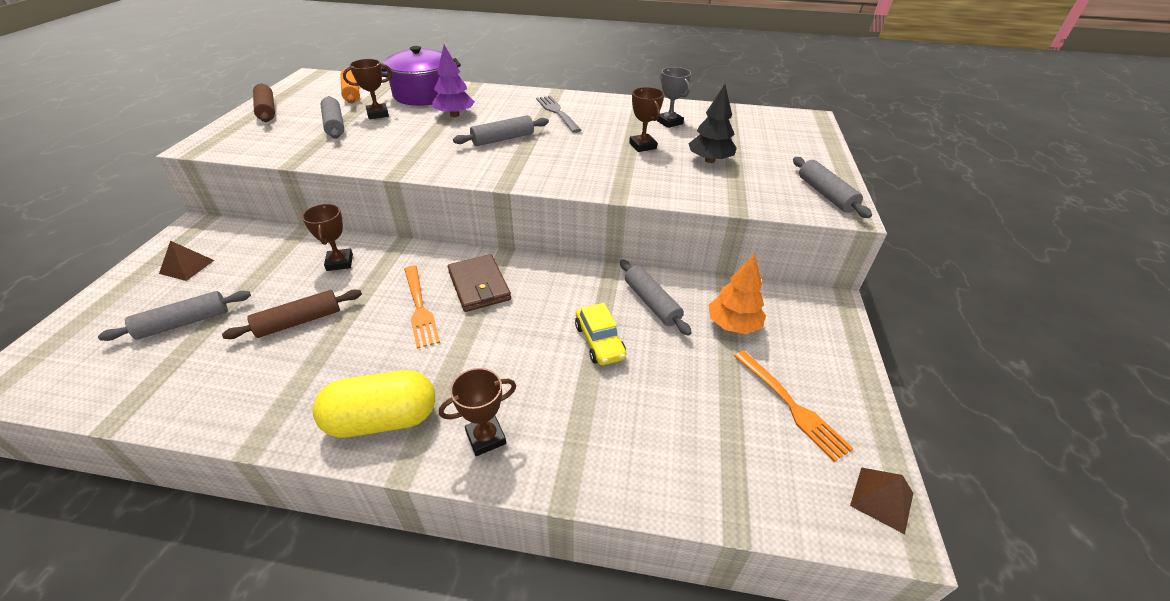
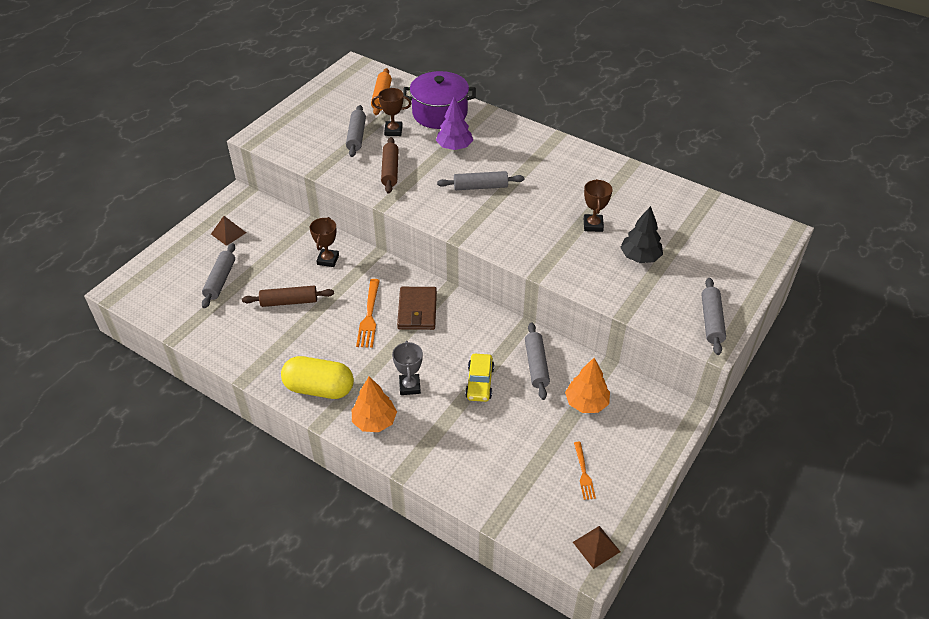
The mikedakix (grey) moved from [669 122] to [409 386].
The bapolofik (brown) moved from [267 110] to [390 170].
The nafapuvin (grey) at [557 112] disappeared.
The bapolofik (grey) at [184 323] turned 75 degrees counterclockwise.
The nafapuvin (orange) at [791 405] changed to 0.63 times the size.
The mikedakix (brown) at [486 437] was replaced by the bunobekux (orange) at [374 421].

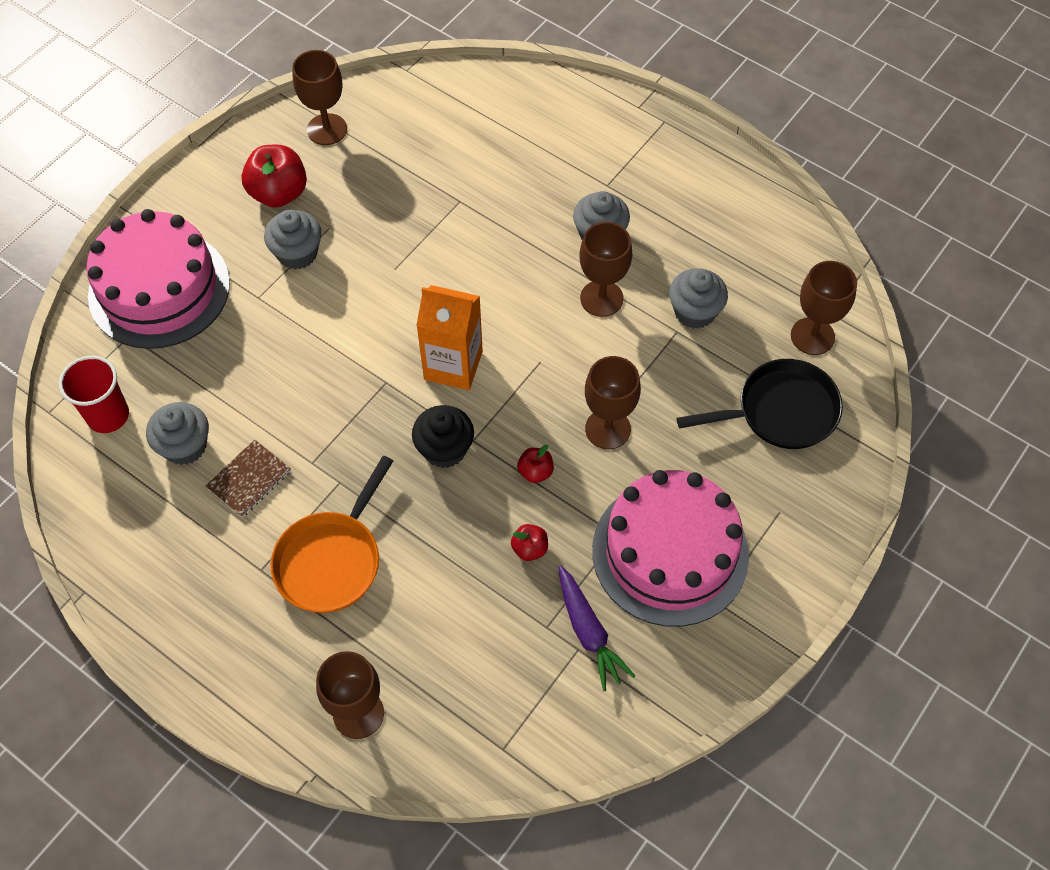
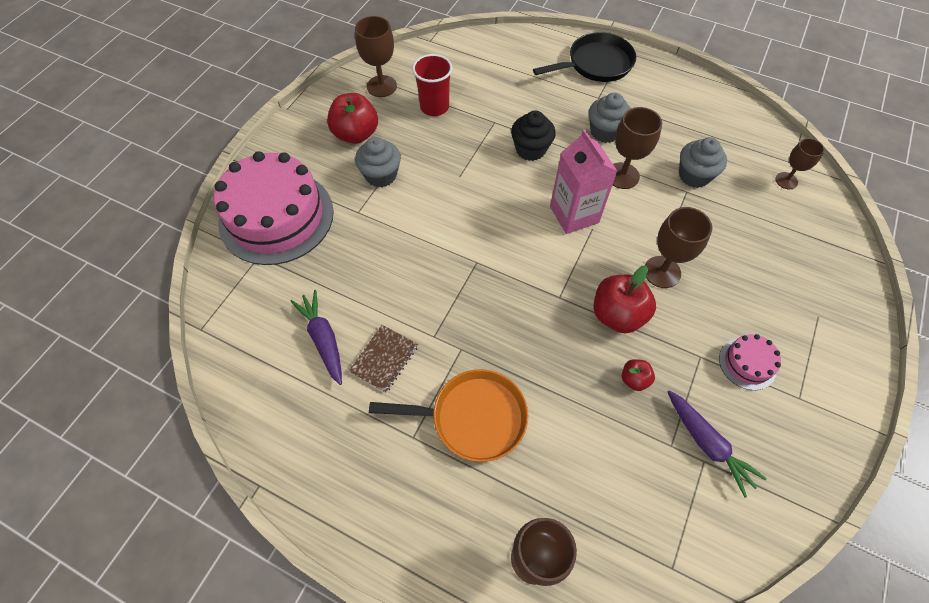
The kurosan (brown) at [812 336] changed to 0.65 times the size.
The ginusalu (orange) at [453 365] disappeared.
The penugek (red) moved from [108 415] to [434 107].
The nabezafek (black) moved from [780 411] to [596 64].
The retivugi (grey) at [185 446] was replaced by the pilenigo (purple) at [323 339].
The retivugi (black) moved from [444 449] to [530 149].
The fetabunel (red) at [535 472] changed to 1.96 times the size.
The nabezafek (orange) at [332 560] turned 105 degrees counterclockwise.
The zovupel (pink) at [670 552] changed to 0.43 times the size.
The ginusalu (pink) at [574 214] appeared.

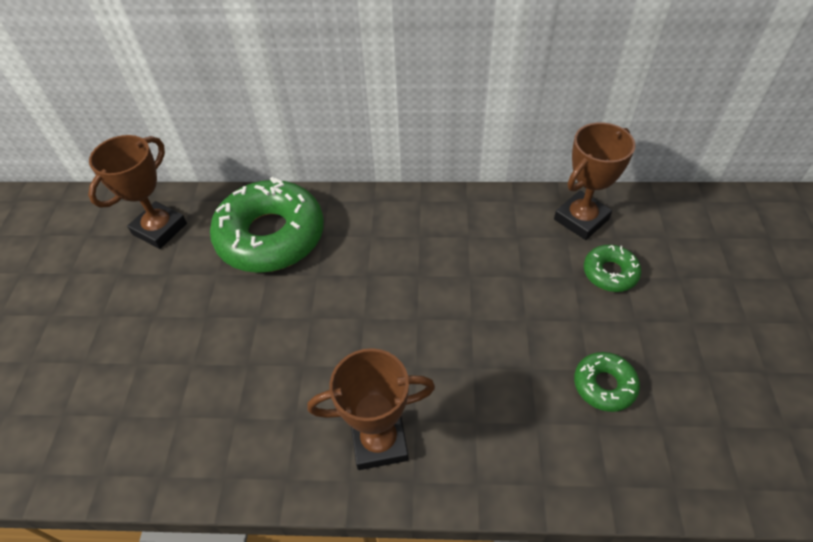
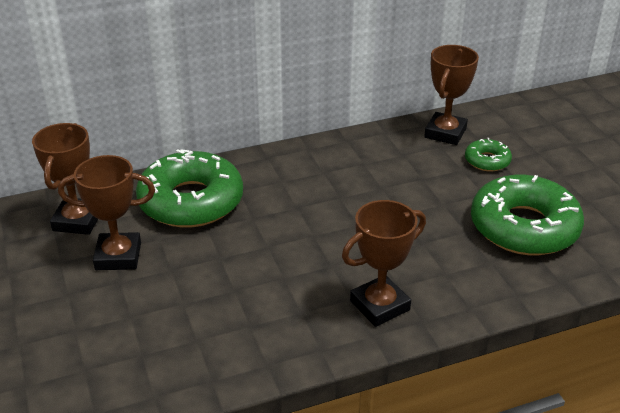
The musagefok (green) at [604 385] changed to 2.14 times the size.
The mikedakix (brown) at [118 256] appeared.

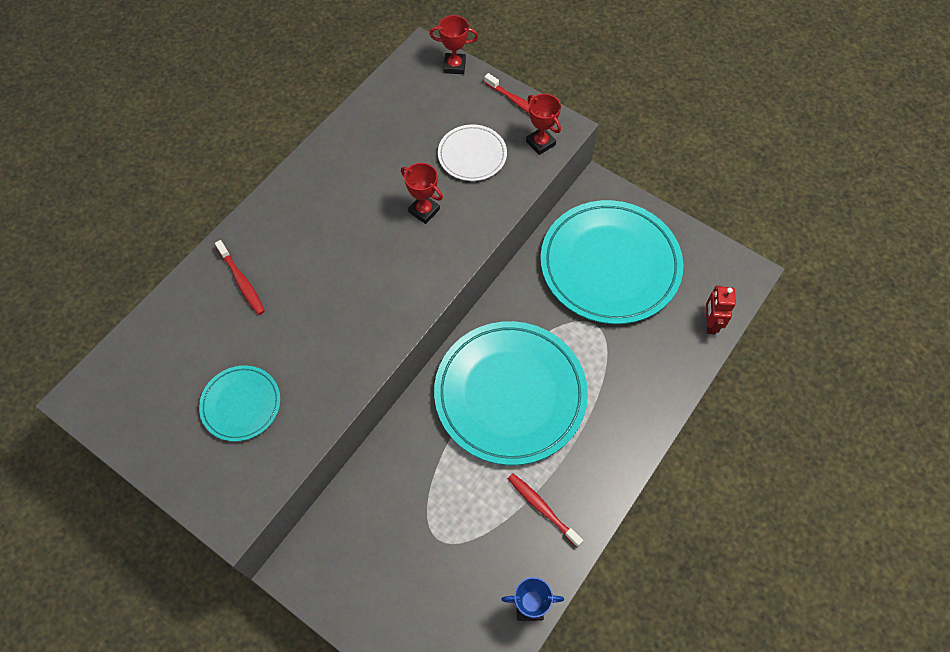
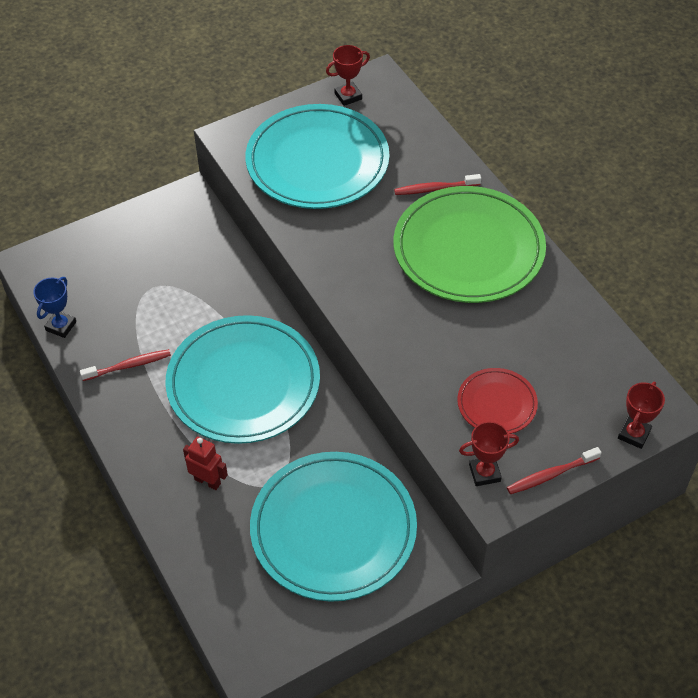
The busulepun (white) at [472 155] became the busulepun (red) at [497 404].
The mikedakix (red) moved from [424 211] to [348 96].
The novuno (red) moved from [710 323] to [207 481].
The busulepun (turquoise) at [241 404] changed to 2.07 times the size.
The busulepun (green) at [468 249] appeared.

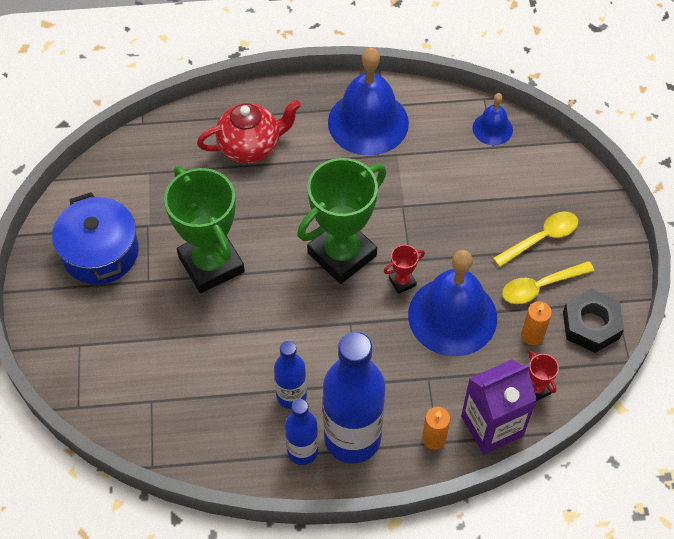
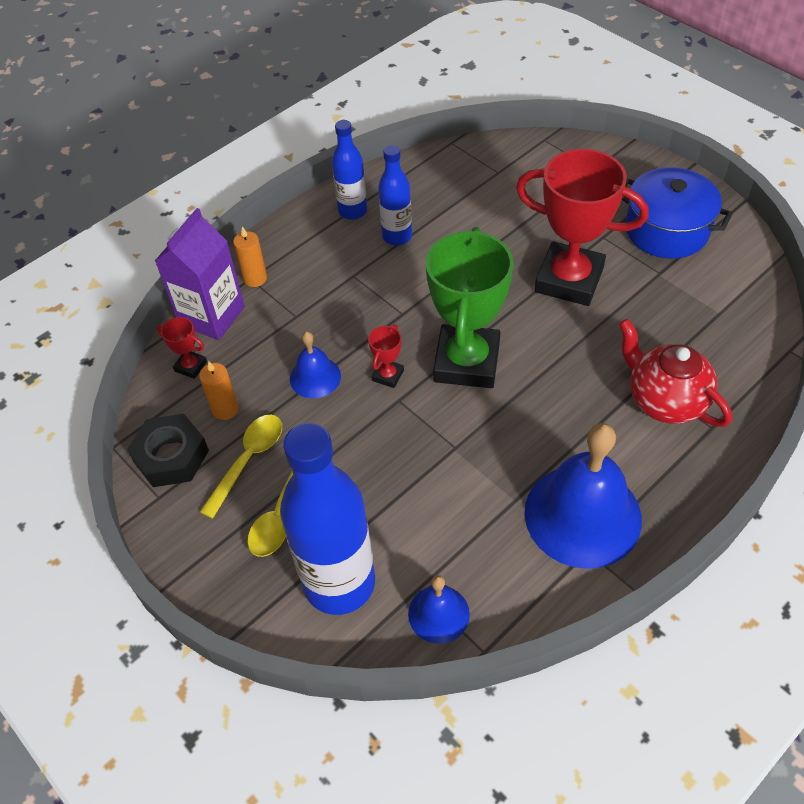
The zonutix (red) at [250 147] turned 105 degrees clockwise.
The mikedakix (green) at [211 264] became the mikedakix (red) at [569 280].
The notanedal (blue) at [452 316] changed to 0.50 times the size.
The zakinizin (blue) moved from [352 438] to [339 583].

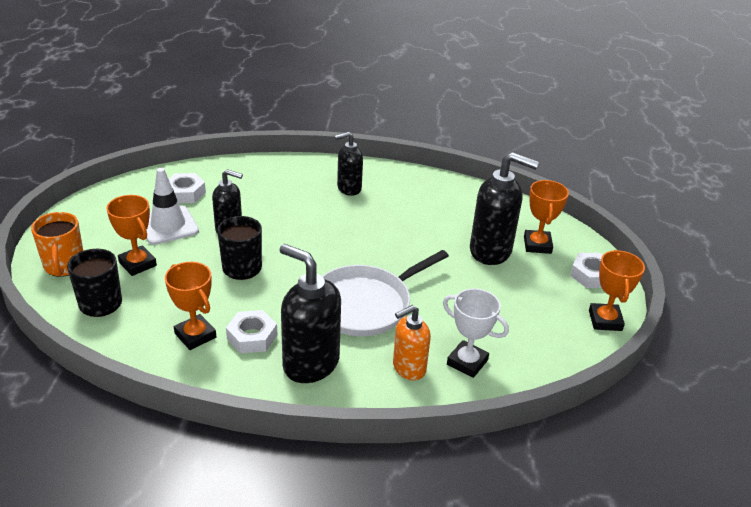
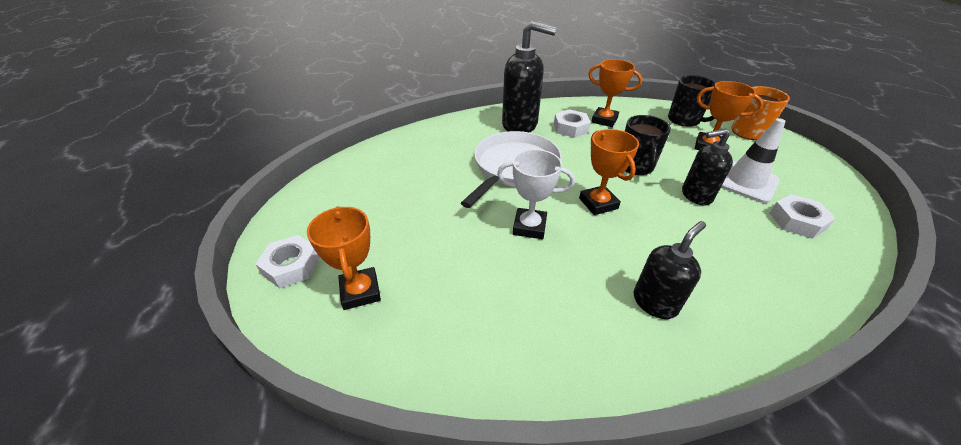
The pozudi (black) at [491 251] disappeared.
The mikedakix (orange) moved from [605 320] to [598 203].
The mikedakix (white) moved from [467 362] to [529 227].
The pozudi (orange) at [408 368] disappeared.

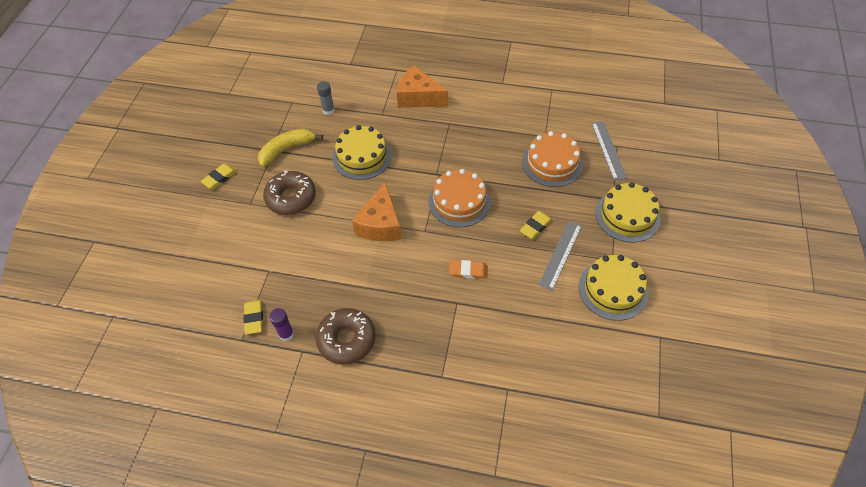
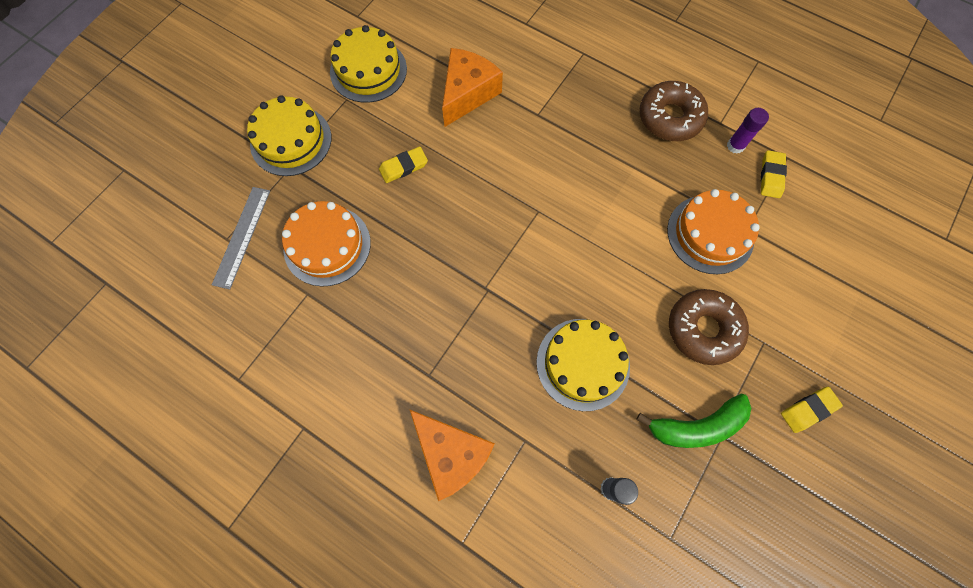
The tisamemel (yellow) at [286 149] became the tisamemel (green) at [696 426].
The zovupel (orange) moved from [459 201] to [710 234].
The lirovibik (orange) moved from [380 224] to [467 94].
The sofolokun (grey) at [560 254] disappeared.
The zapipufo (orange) at [468 271] disappeared.

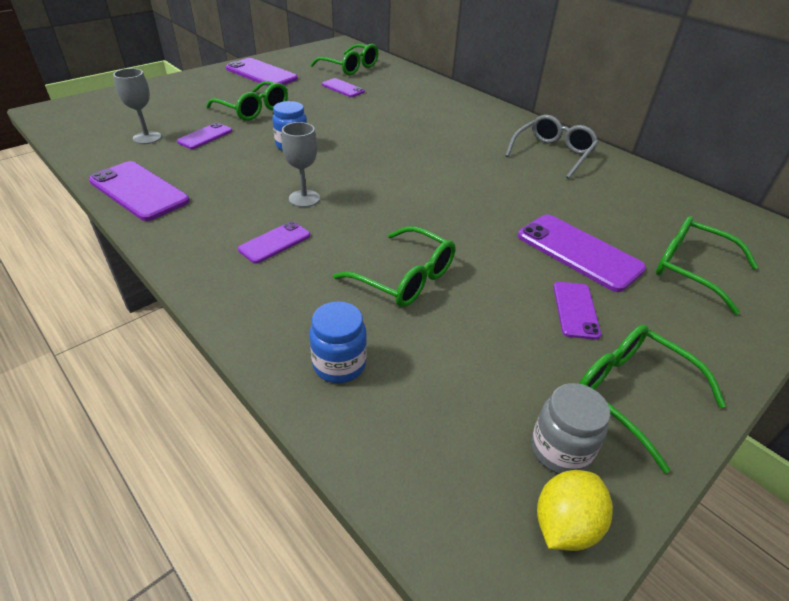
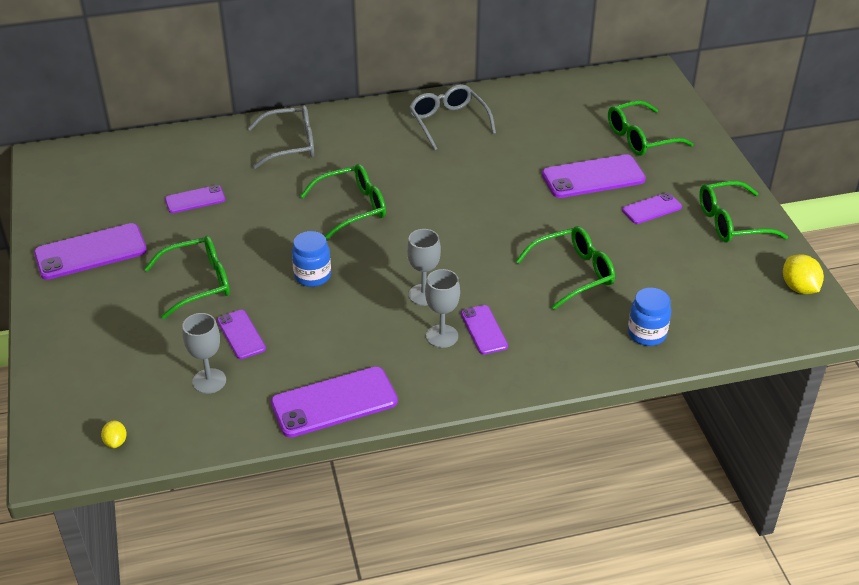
The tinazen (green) moved from [350 67] to [352 207].
The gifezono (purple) at [575 310] turned 60 degrees counterclockwise.
The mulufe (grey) at [560 450] disappeared.
The tinazen (grey) at [291 145] appeared.
The kurosan (grey) at [442 336] appeared.
The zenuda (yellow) at [116 442] appeared.

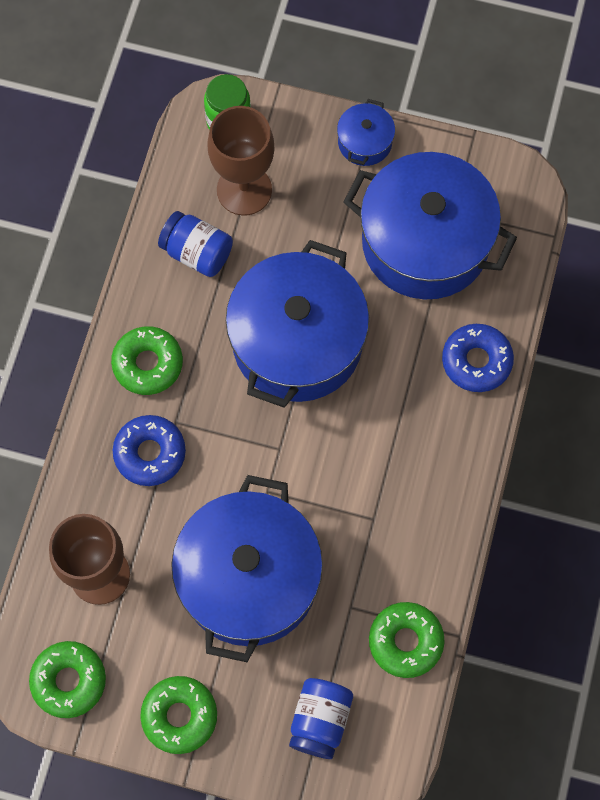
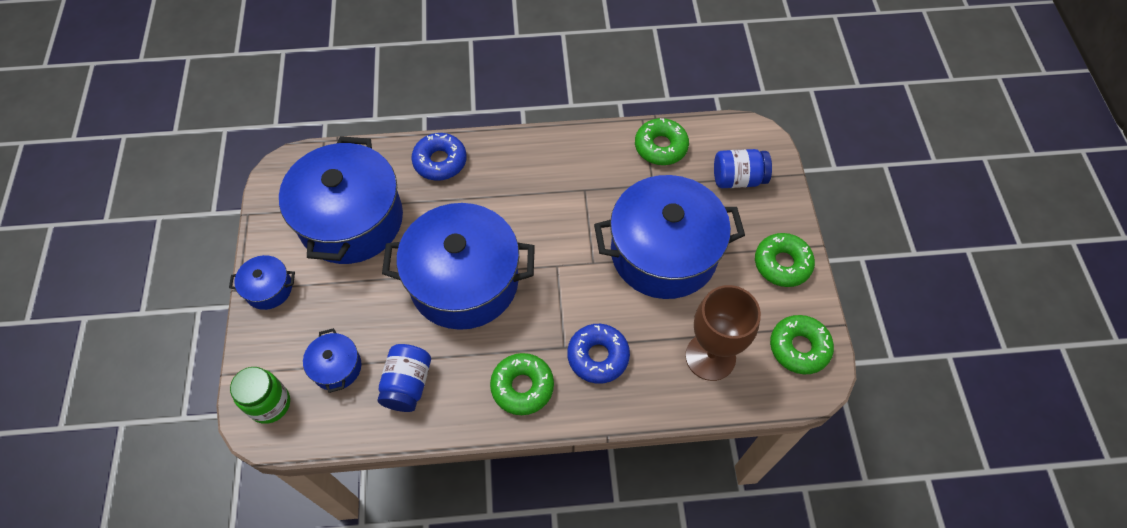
The kurosan (brown) at [244 190] was replaced by the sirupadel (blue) at [336 367].

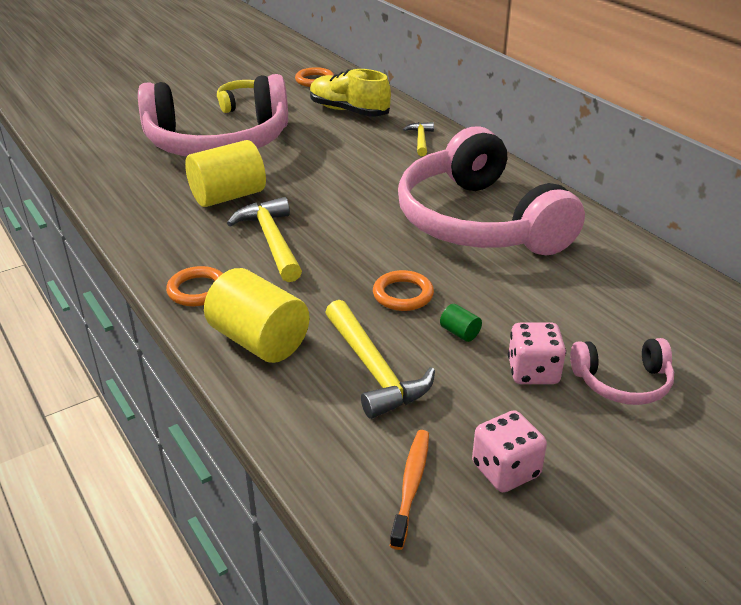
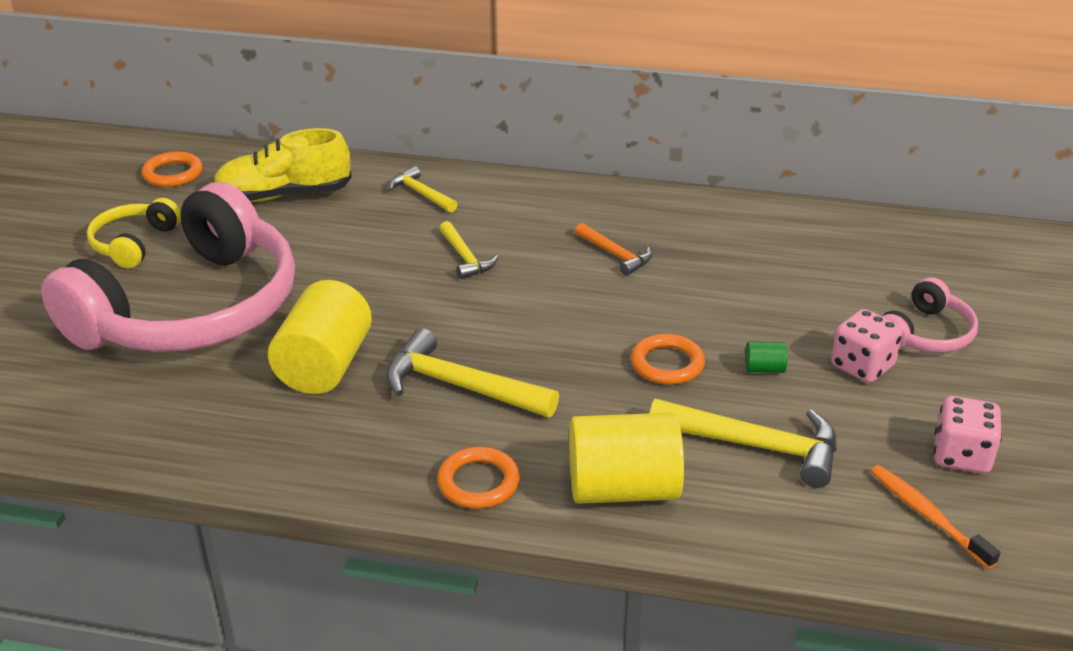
The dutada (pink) at [479 222] was replaced by the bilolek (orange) at [615 255].
The bilolek (yellow) at [465 257] appeared.

